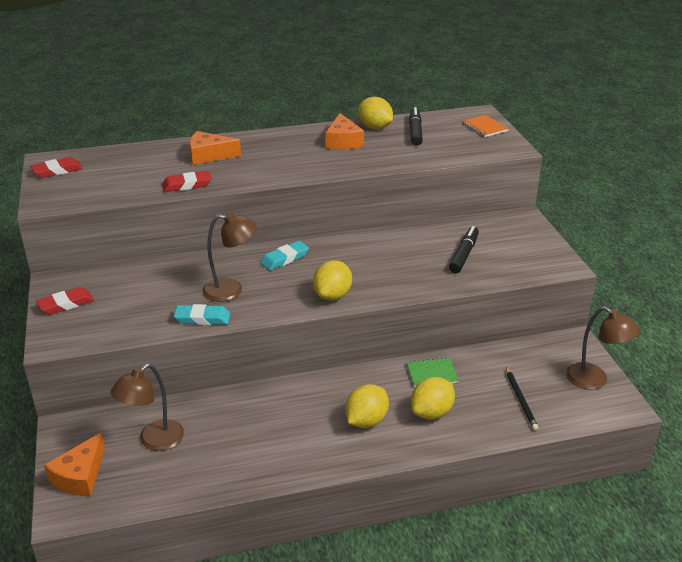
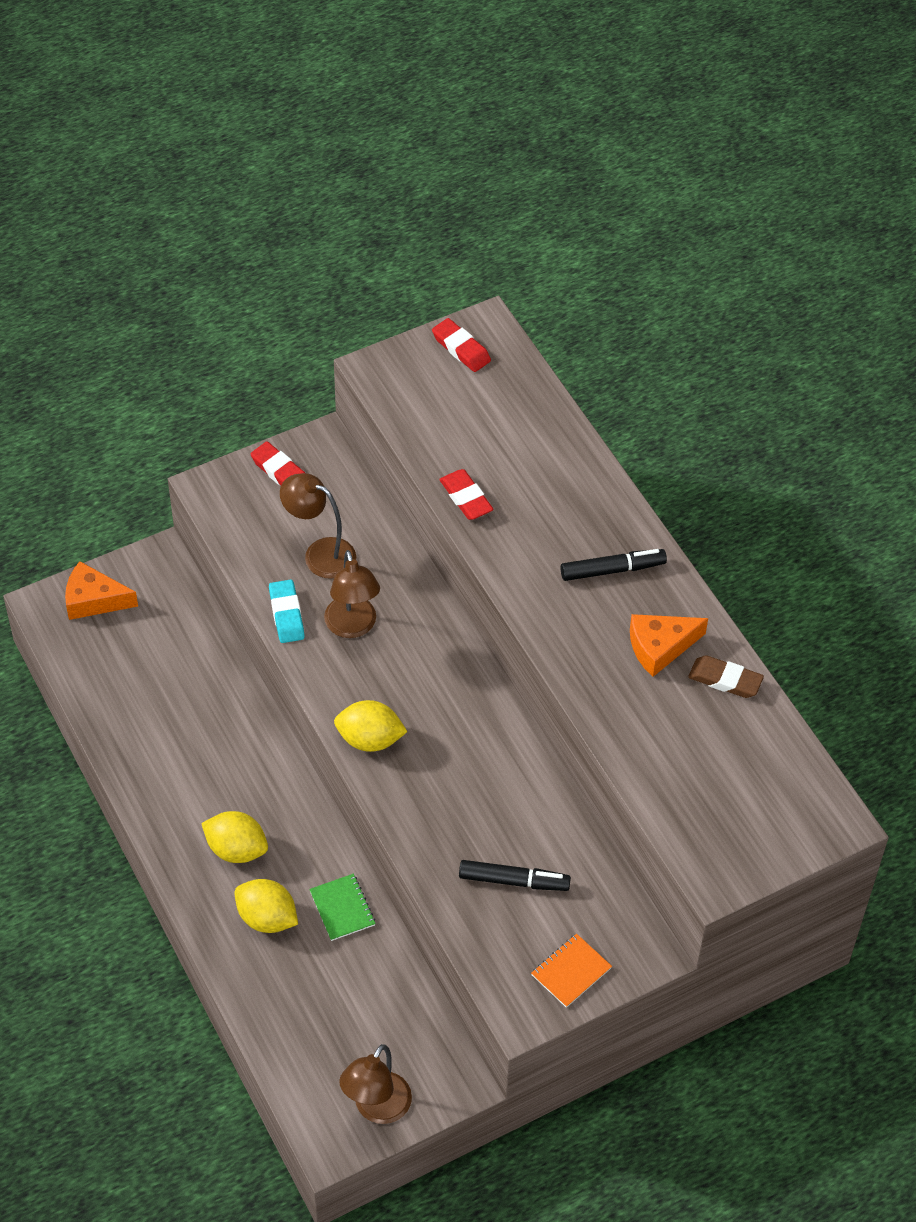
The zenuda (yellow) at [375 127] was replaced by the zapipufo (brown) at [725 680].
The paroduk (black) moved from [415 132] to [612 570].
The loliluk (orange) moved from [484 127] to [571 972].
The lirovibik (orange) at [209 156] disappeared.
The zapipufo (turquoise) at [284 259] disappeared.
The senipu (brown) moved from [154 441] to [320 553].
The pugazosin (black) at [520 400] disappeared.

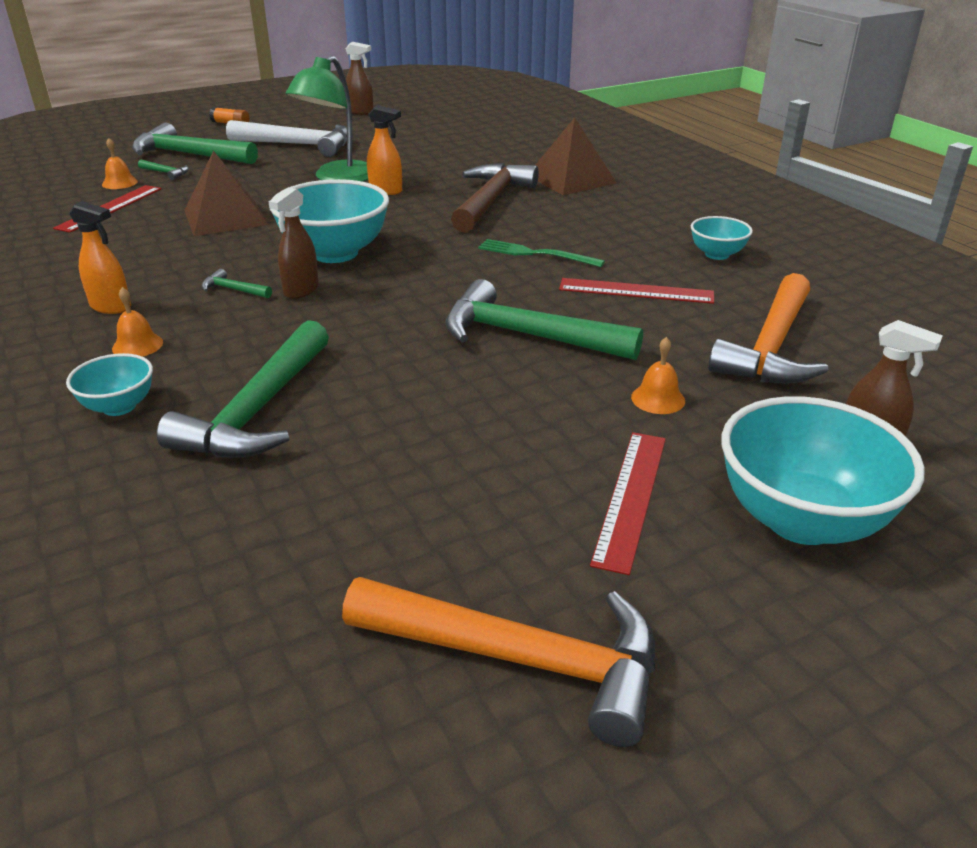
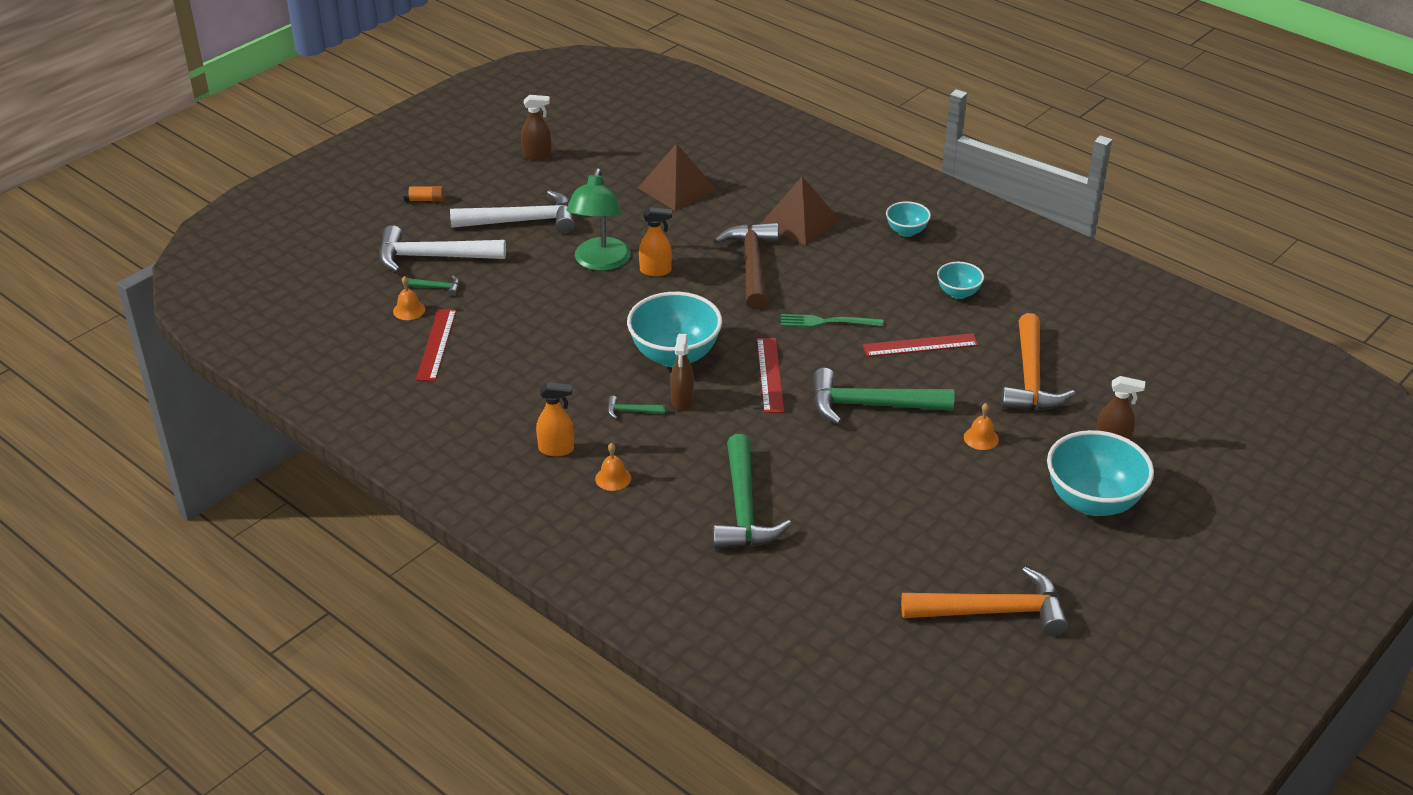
The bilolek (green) at [189 155] became the bilolek (white) at [432 257].
The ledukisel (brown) moved from [225 217] to [677 188].
The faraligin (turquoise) moved from [119 406] to [906 231].
The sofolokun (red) moved from [631 497] to [770 375].

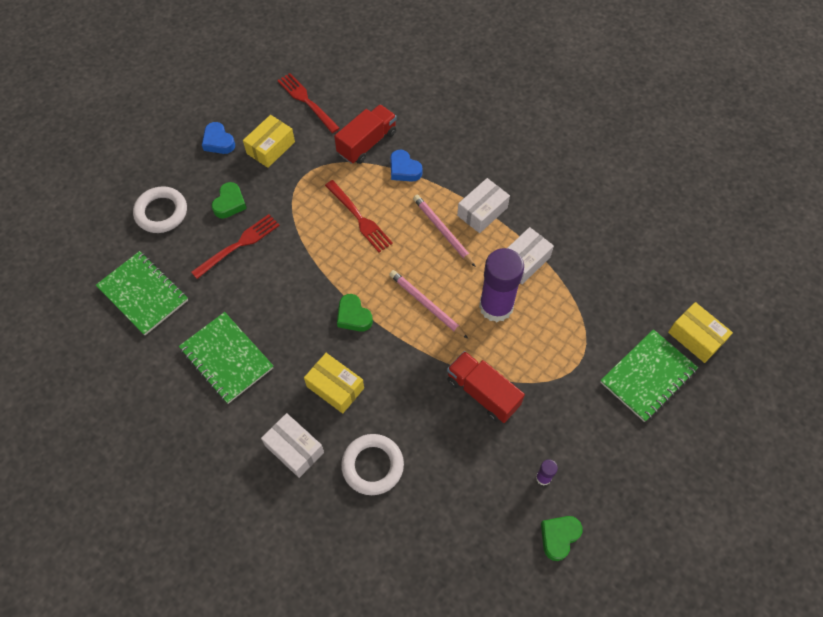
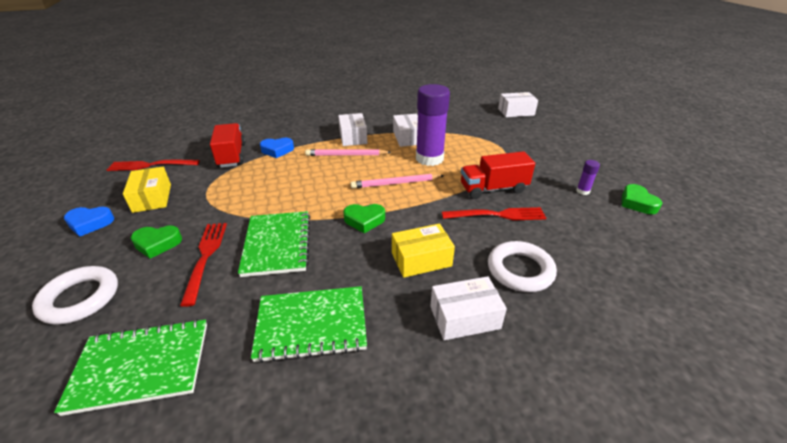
The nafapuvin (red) moved from [359 218] to [497 215].
The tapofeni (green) at [230 203] turned 120 degrees clockwise.
The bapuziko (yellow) at [696 337] became the bapuziko (white) at [516 112].
The loliluk (green) moved from [647 376] to [277 244].

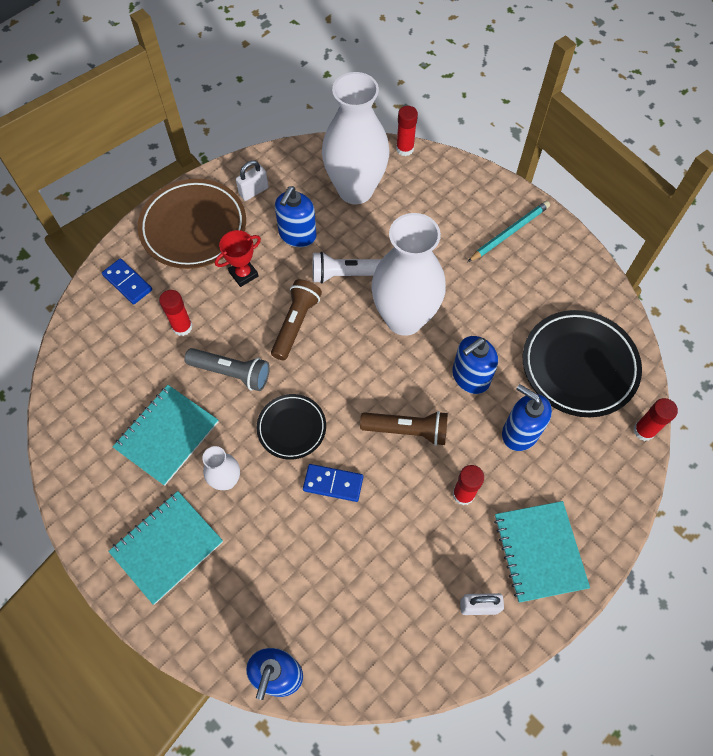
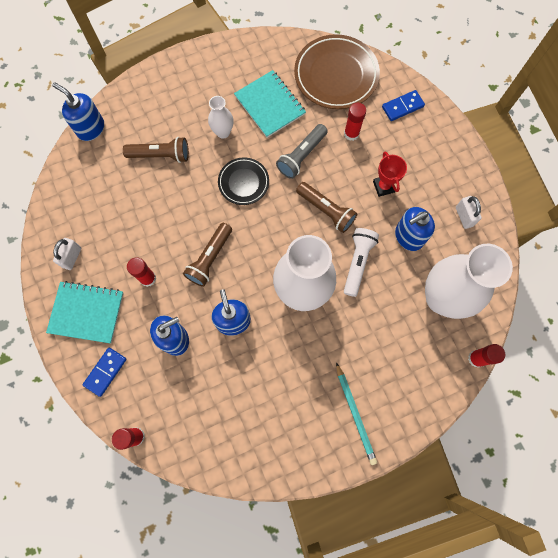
The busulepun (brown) moved from [193 227] to [336 75].
The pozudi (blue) at [297 235] turned 75 degrees counterclockwise.
The busulepun (black) at [579 366] disappeared.
The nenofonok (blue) moved from [333 483] to [105 372].
The loliluk (turquoise) at [167 547] disappeared.
The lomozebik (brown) at [160 155] appeared.

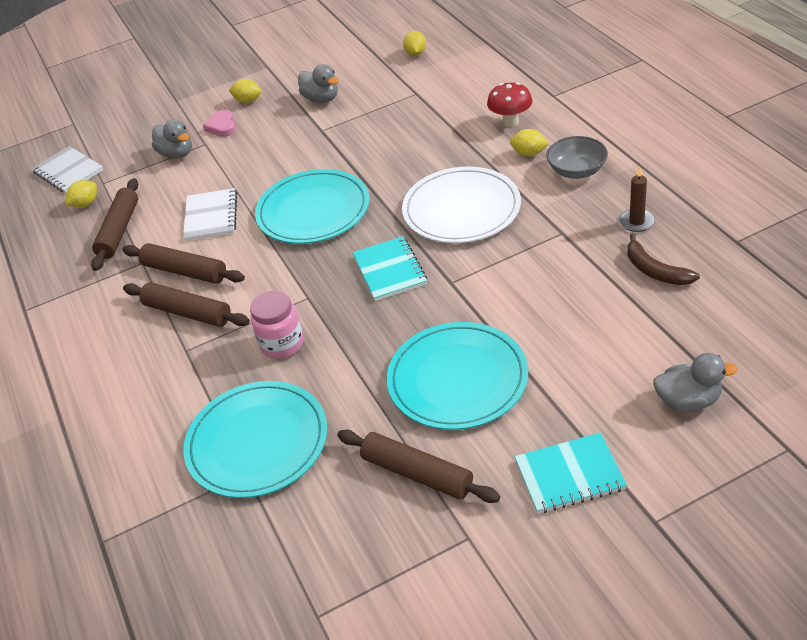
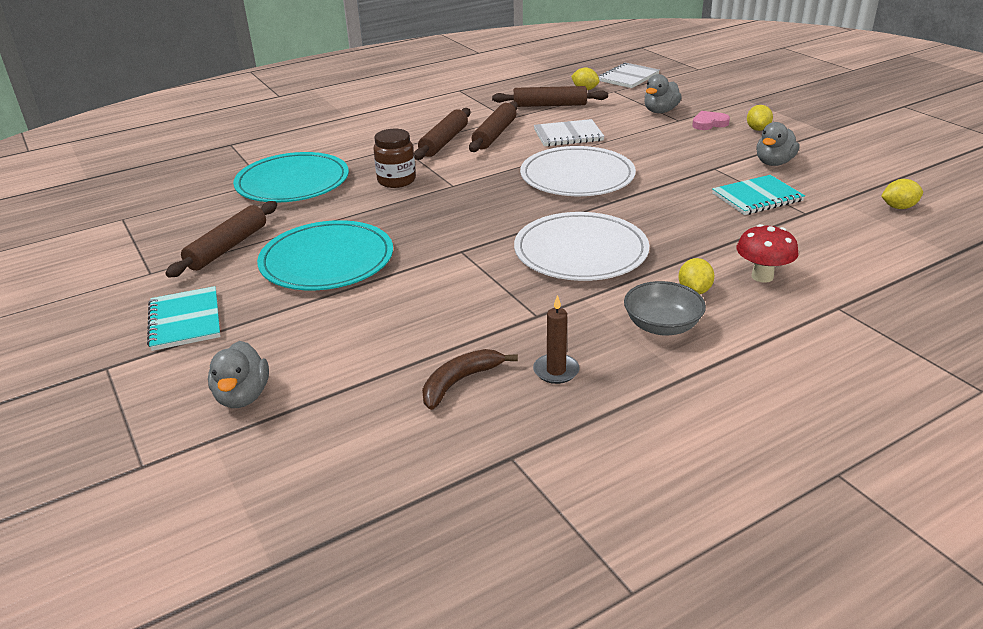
The busulepun (turquoise) at [313 210] became the busulepun (white) at [577 176].
The loliluk (turquoise) moved from [390 270] to [757 197].
The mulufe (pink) at [282 344] became the mulufe (brown) at [396 180].

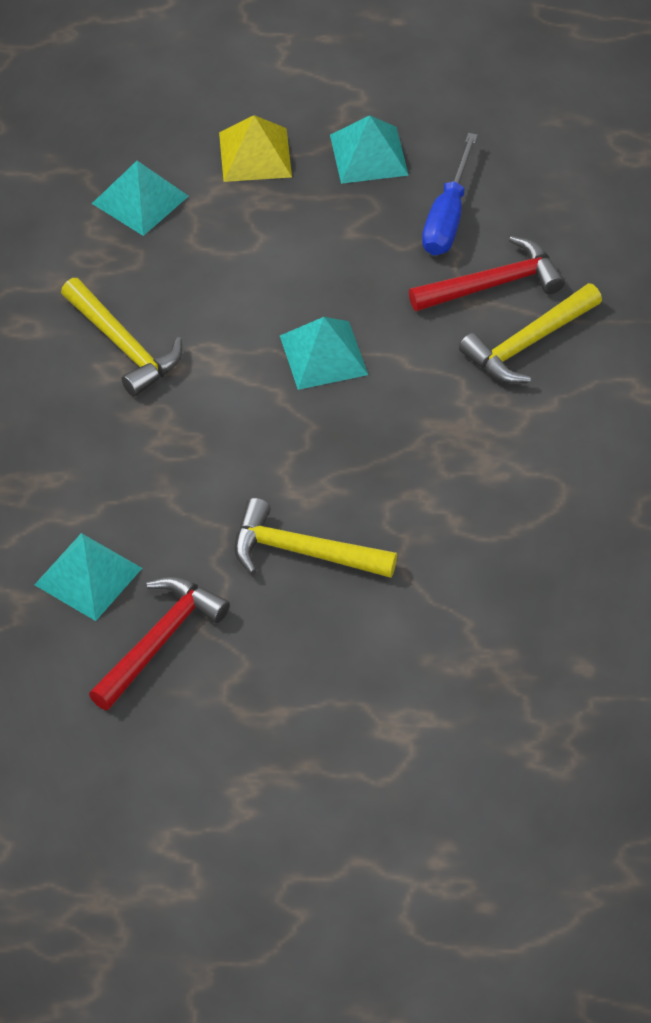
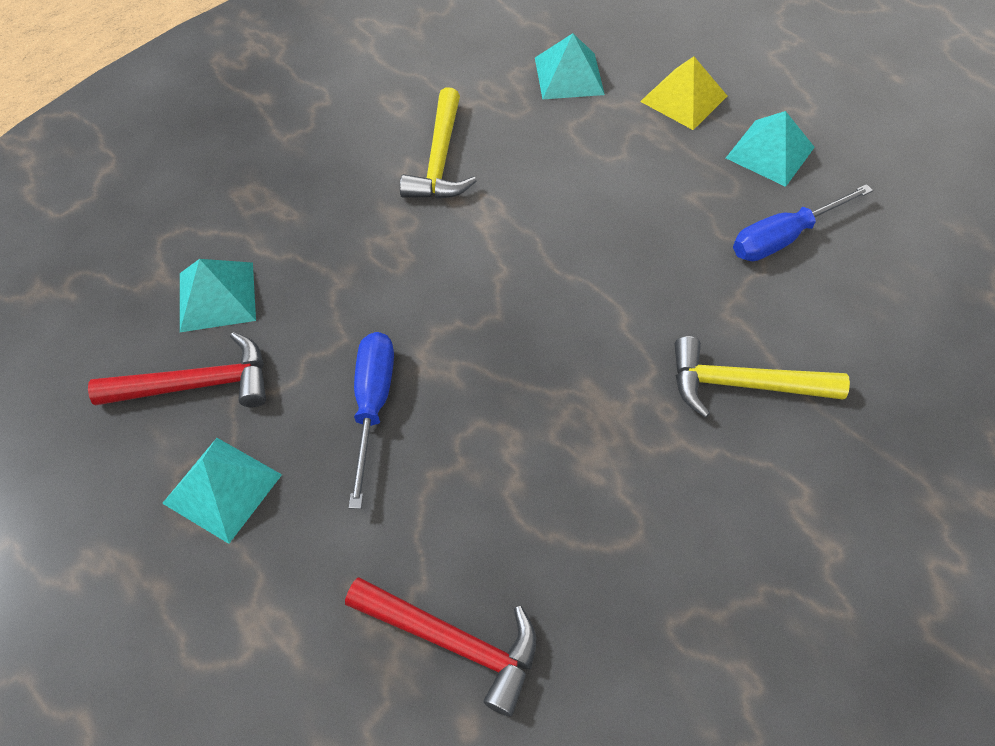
The bilolek (red) moved from [493 284] to [453 641].
The ledukisel (turquoise) moved from [323 355] to [222 489].
The bilolek (yellow) at [303 552] was replaced by the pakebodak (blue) at [372 405].

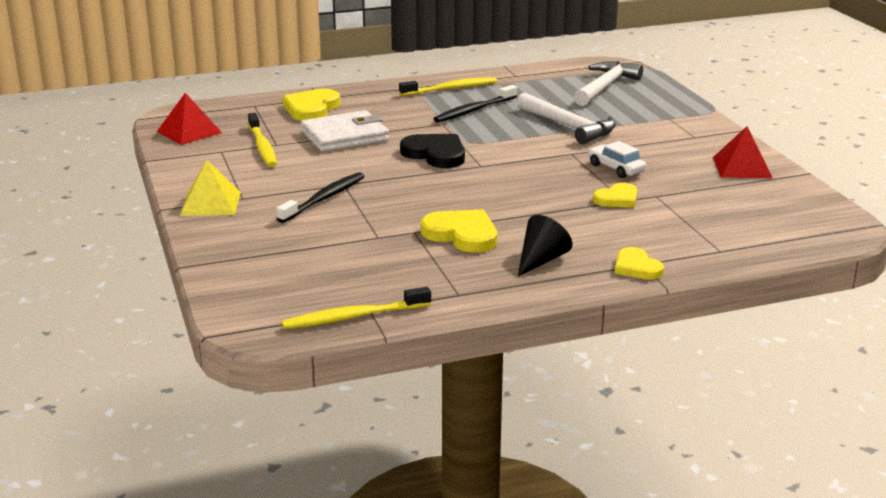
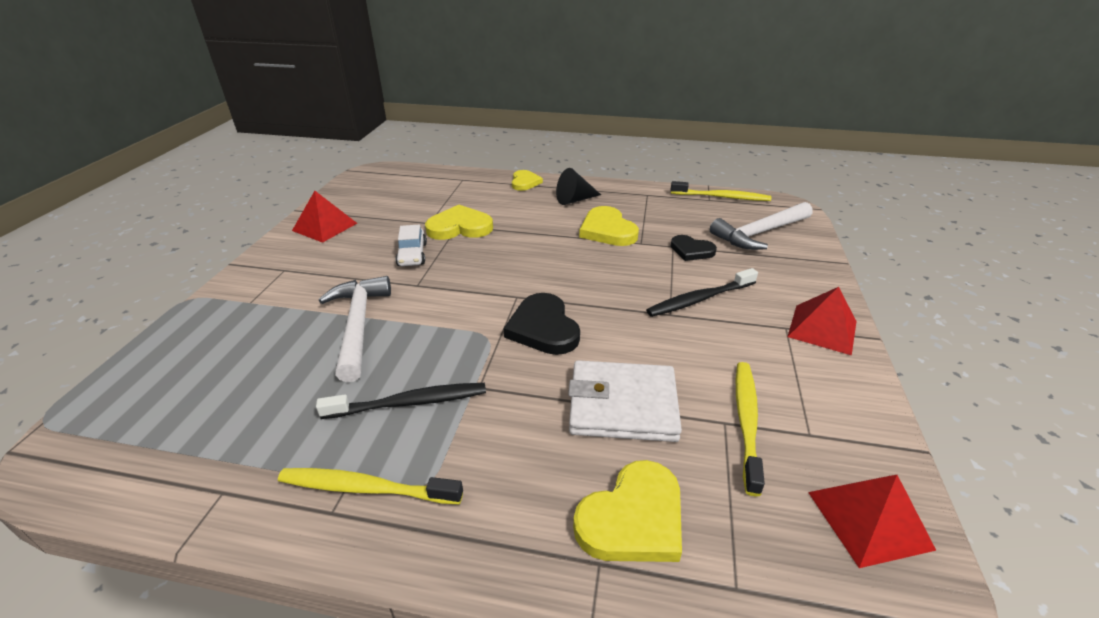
The bilolek (white) moved from [605 87] to [759 233].
The ledukisel (yellow) at [210 203] became the ledukisel (red) at [822 329].
The tapofeni (yellow) at [617 199] changed to 1.56 times the size.
The tapofeni (black) at [691 250] appeared.

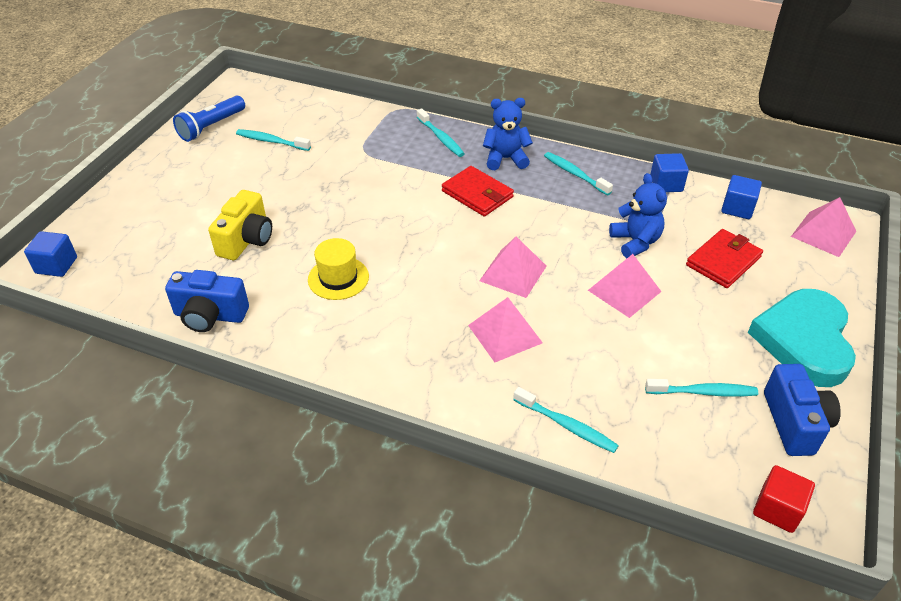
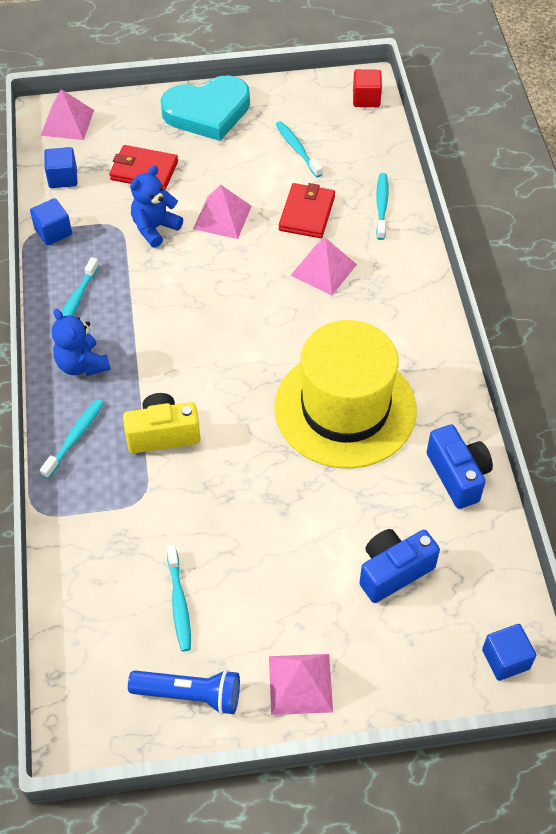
The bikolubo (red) moved from [477 194] to [307 213].
The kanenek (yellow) moved from [246 240] to [163 434].
The ledukisel (pink) moved from [513 273] to [300 684].
The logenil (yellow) at [338 278] changed to 2.27 times the size.
The kanenek (blue) moved from [794 423] to [393 571].

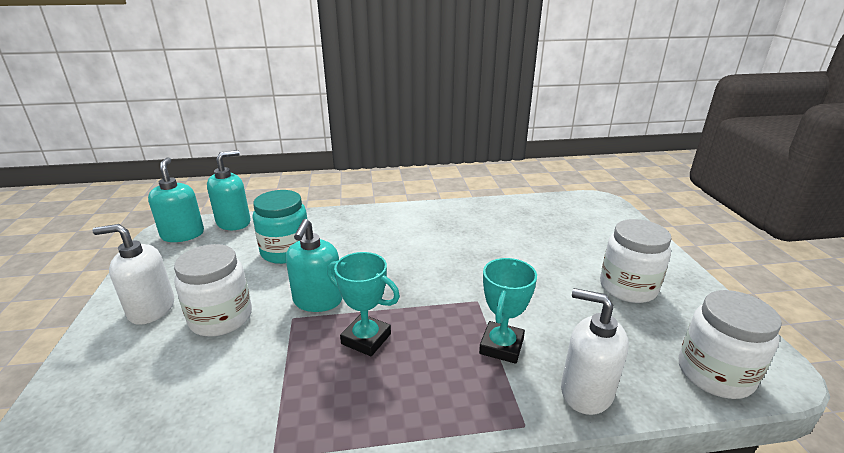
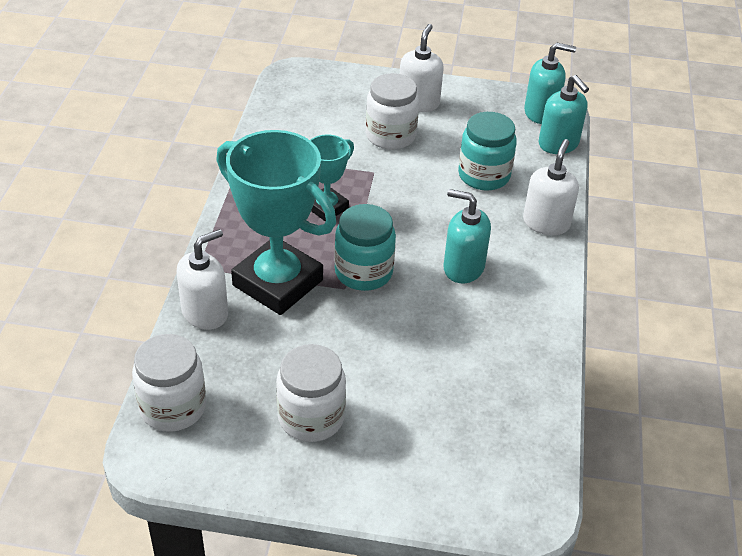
The pozudi (turquoise) moved from [318 300] to [463 268].
The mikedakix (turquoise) at [501 346] changed to 1.93 times the size.
The pozudi (white) at [546 223] appeared.
The mulufe (turquoise) at [363 272] appeared.

